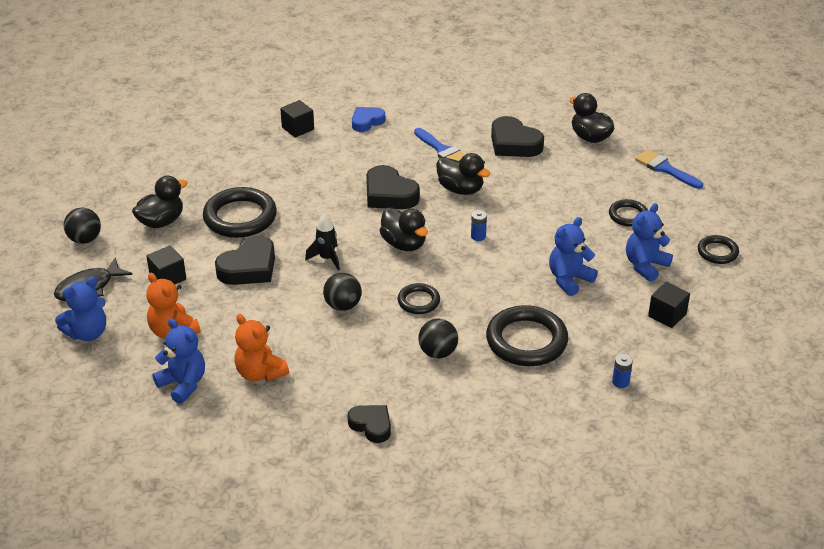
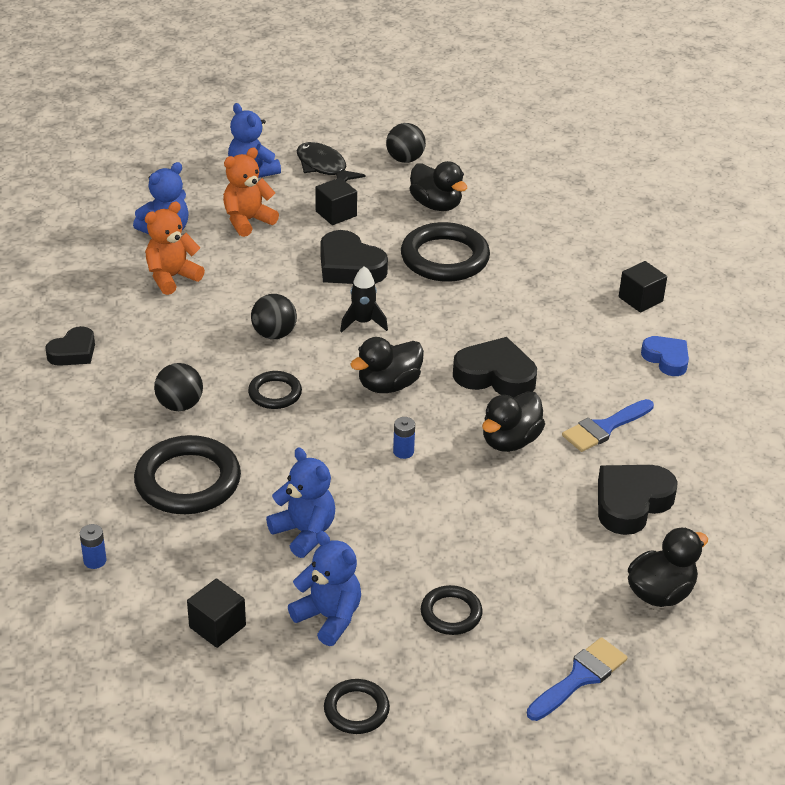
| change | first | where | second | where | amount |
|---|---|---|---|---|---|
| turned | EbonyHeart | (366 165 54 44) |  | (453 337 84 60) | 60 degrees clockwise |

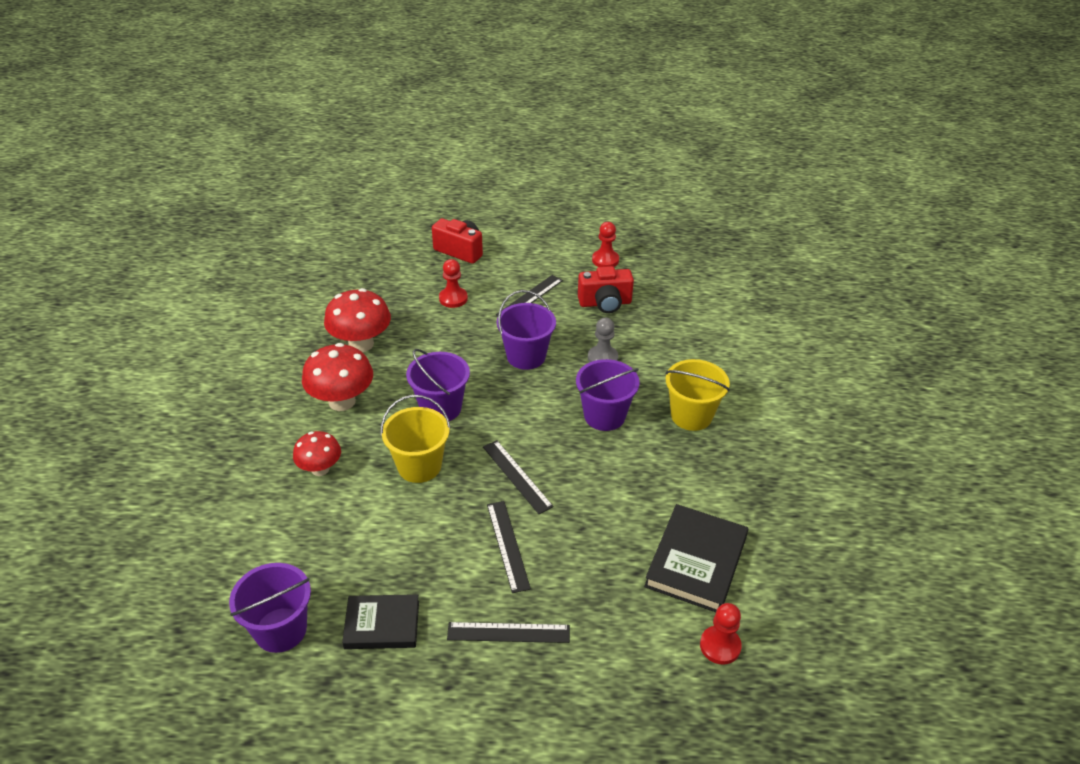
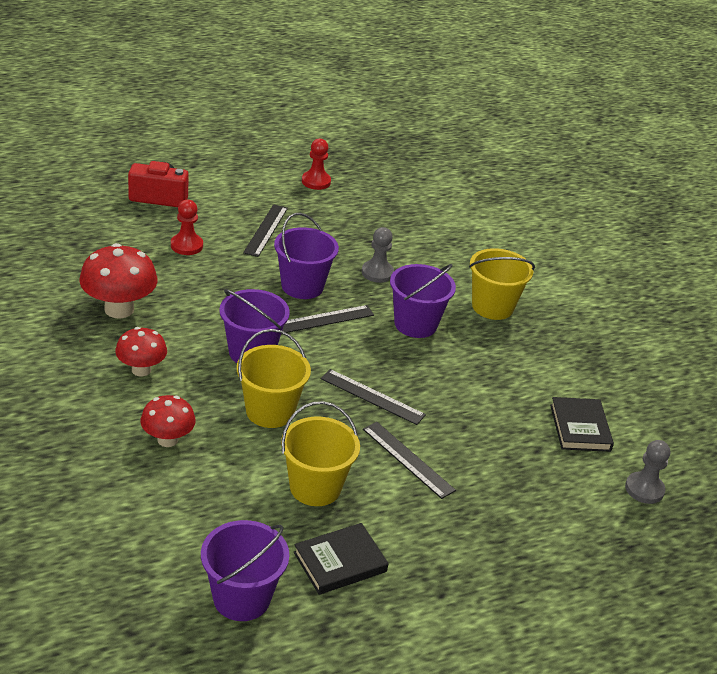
| change | first | where | second | where | amount |
|---|---|---|---|---|---|
| removed | ScarletCamera | (578 266 56 47) |  |  |  |
| resized | ScarletMushroom | (302 343 71 68) |  | (115 327 52 49) | x0.63 |
| resized | EbonyHardback | (644 504 104 108) |  | (550 397 64 55) | x0.66 |
| recoloured | ScarletPawn | (700 603 42 62) | GreyPawn | (625 440 45 64) |  |
| moved | EbonyMeasuringStick | (447 622 123 21) |  | (282 305 92 28) |  |
| added |  |  | YellowPail | (281 401 79 105) |  |

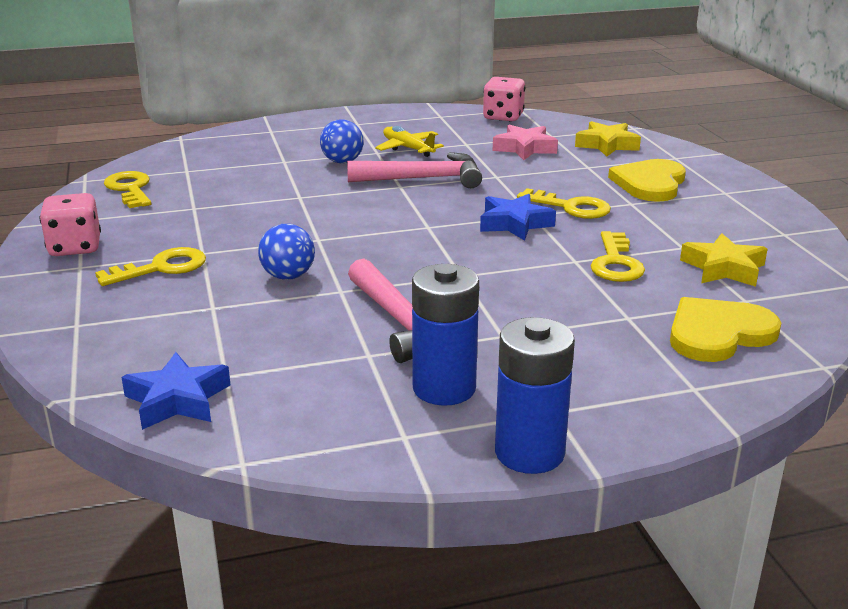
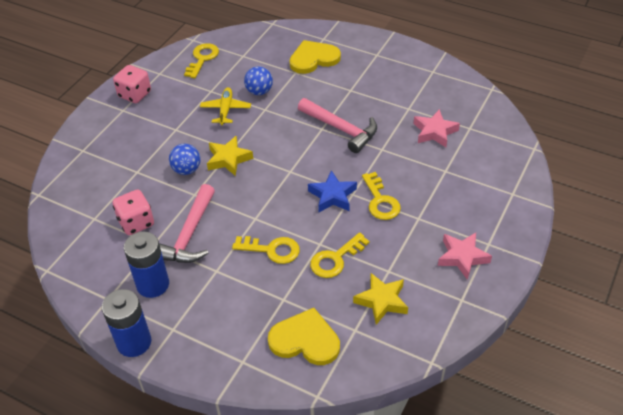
| change | first | where | second | where | amount |
|---|---|---|---|---|---|
| moved | RosyGameDie | (483 77 42 44) |  | (112 190 42 45) |  |
| moved | RoyalBlueBall | (320 119 44 44) |  | (244 66 29 29) |  |
| moved | YellowStarShape | (575 121 66 35) |  | (207 136 46 40) |  |
| moved | YellowAeroplane | (375 126 69 31) |  | (200 87 51 38) |  |
| moved | YellowHeart | (608 159 78 43) |  | (289 40 52 34) |  |
| moved | YellowKey | (95 247 111 39) |  | (232 236 68 28) |  |
| removed | RoyalBlueStarShape | (121 352 110 78) |  |  |  |
| added |  |  | RosyStarShape | (438 233 54 47) |  |

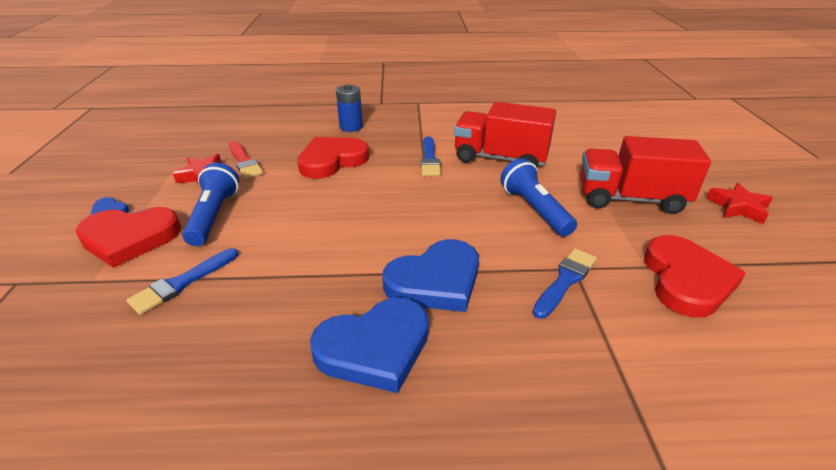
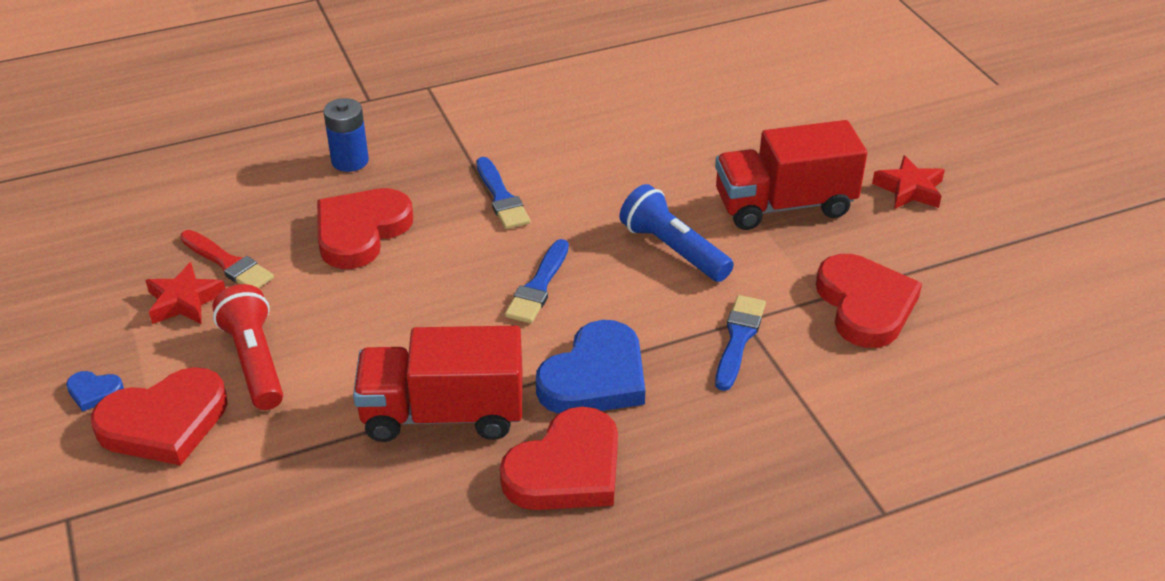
| change | first | where | second | where | amount |
|---|---|---|---|---|---|
| moved | ScarletToyTruck | (454 102 102 66) |  | (353 326 170 116) |  |
| recoloured | RoyalBlueTorch | (182 163 57 83) | ScarletTorch | (212 284 71 126) |  |
| moved | RoyalBlueBrush | (127 248 111 67) |  | (505 239 64 84) |  |
| recoloured | RoyalBlueHeart | (310 298 119 95) | ScarletHeart | (500 407 118 103) |  |

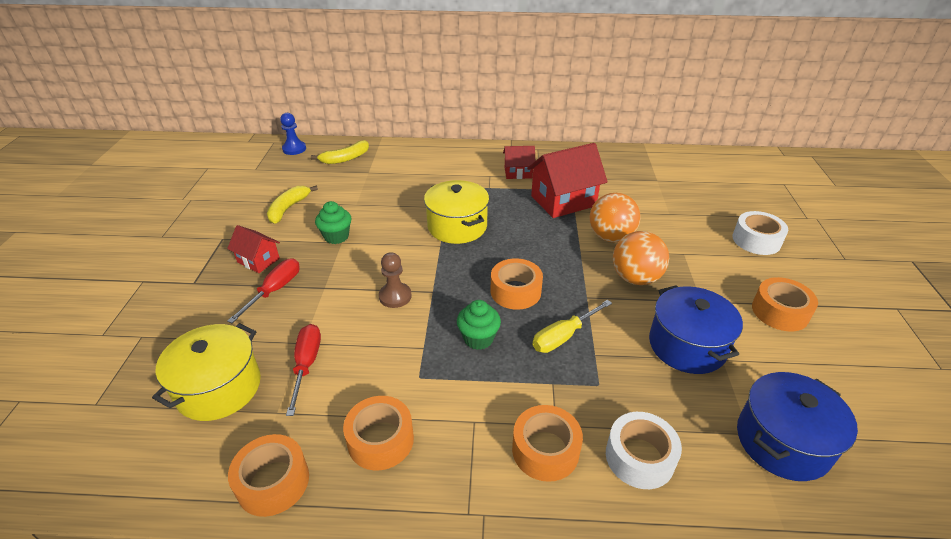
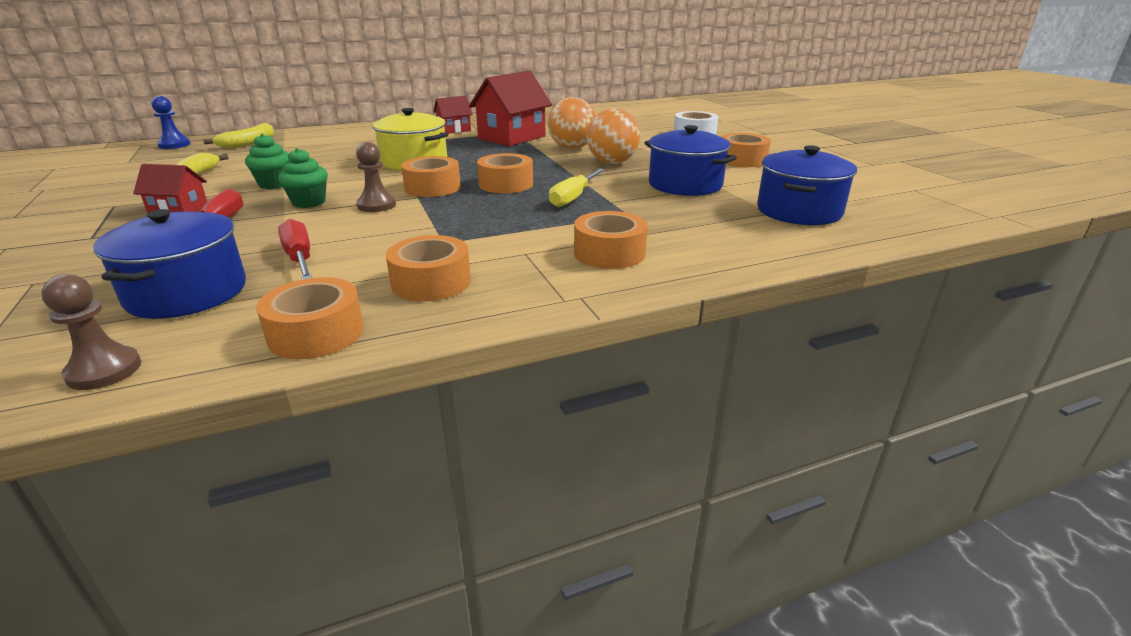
| change | first | where | second | where | amount |
|---|---|---|---|---|---|
| moved | LeafGreenFairyCake | (457 300 44 50) |  | (278 148 50 60) |  |
| recoloured | YellowCookingPot | (152 323 109 98) | RoyalBlueCookingPot | (93 209 153 110) |  |
| removed | SnowWhiteTape | (606 412 76 77) |  |  |  |
| added |  |  | OrangeColouredTape | (401 156 60 41) |  |
| added |  |  | DarkBrownPawn | (41 274 100 116) |  |

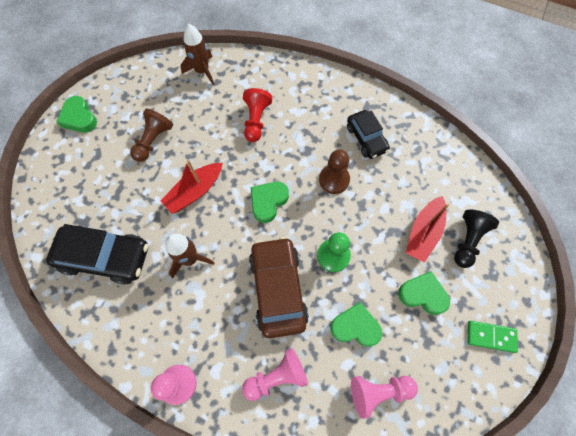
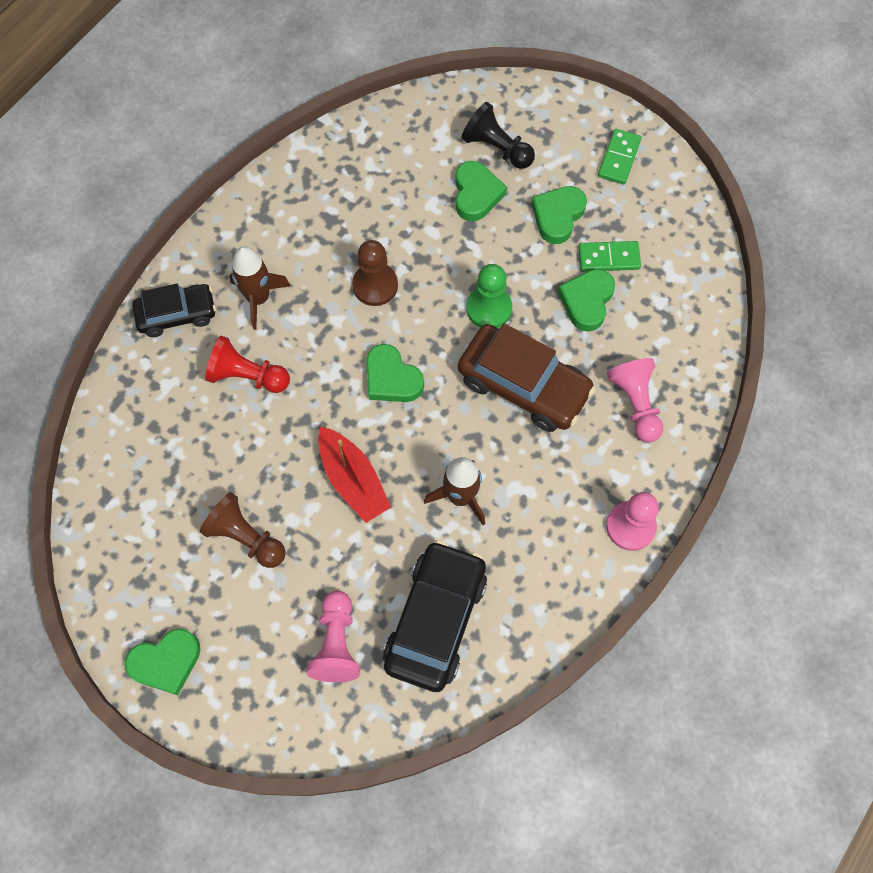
| change | first | where | second | where | amount |
|---|---|---|---|---|---|
| moved | DarkBrownRocket | (180 24 34 61) |  | (229 246 62 84) |  |
| moved | EbonyAutomobile | (347 110 43 49) |  | (132 284 84 53) |  |
| replaced | ScarletSailboat | (406 196 44 66) | LeafGreenHeart | (455 161 52 60) |  |
| turned | DarkBrownAutomobile | (249 237 60 101) |  | (458 323 137 109) | 150 degrees counterclockwise |
| moved | RosyPawn | (351 376 67 43) |  | (306 591 54 91) |  |
| added |  |  | LeafGreenDomino | (578 241 63 31) |  |

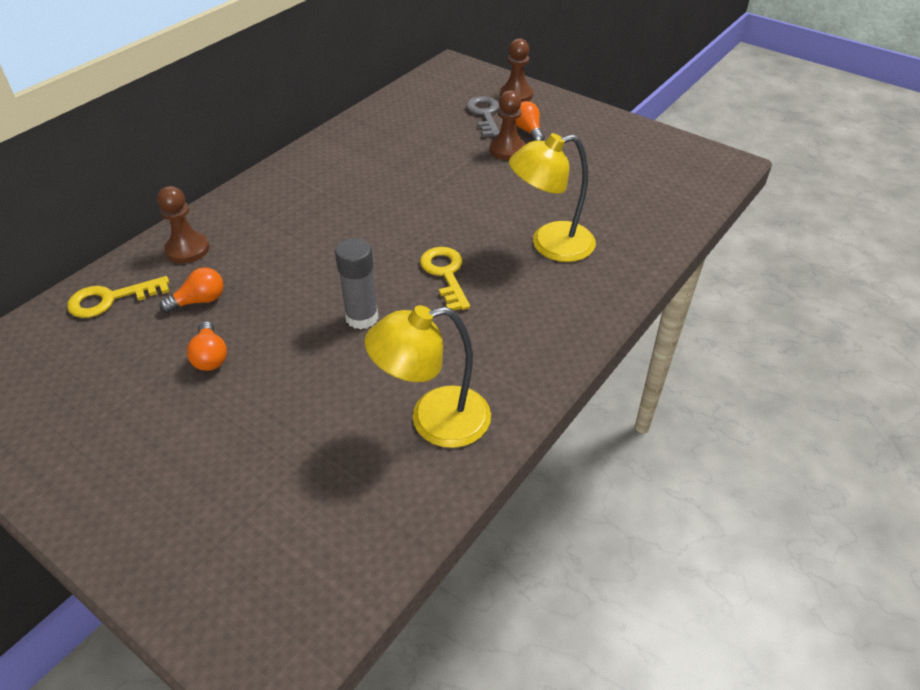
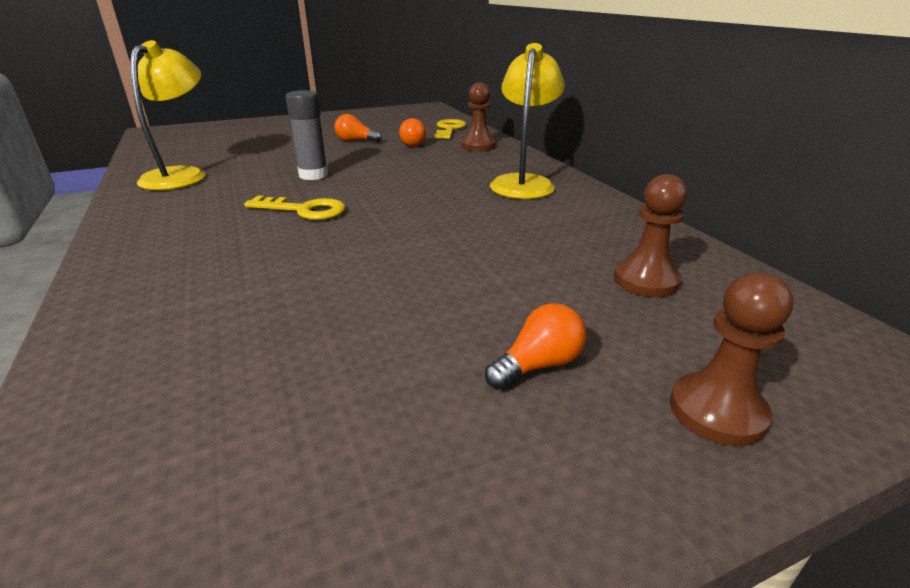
| change | first | where | second | where | amount |
|---|---|---|---|---|---|
| moved | DarkBrownPawn | (490 90 36 70) |  | (614 174 73 123) |  |
| removed | GreyKey | (466 96 33 41) |  |  |  |
| turned | OrangeColouredLightBulb | (516 101 29 40) |  | (485 303 102 86) | 45 degrees counterclockwise |
| moved | YellowDeskLamp | (509 133 87 129) |  | (490 43 75 156) |  |

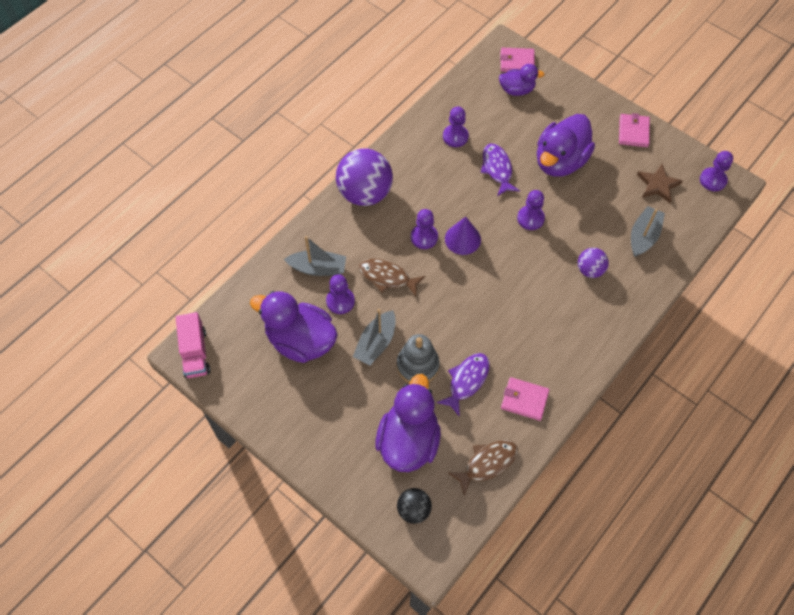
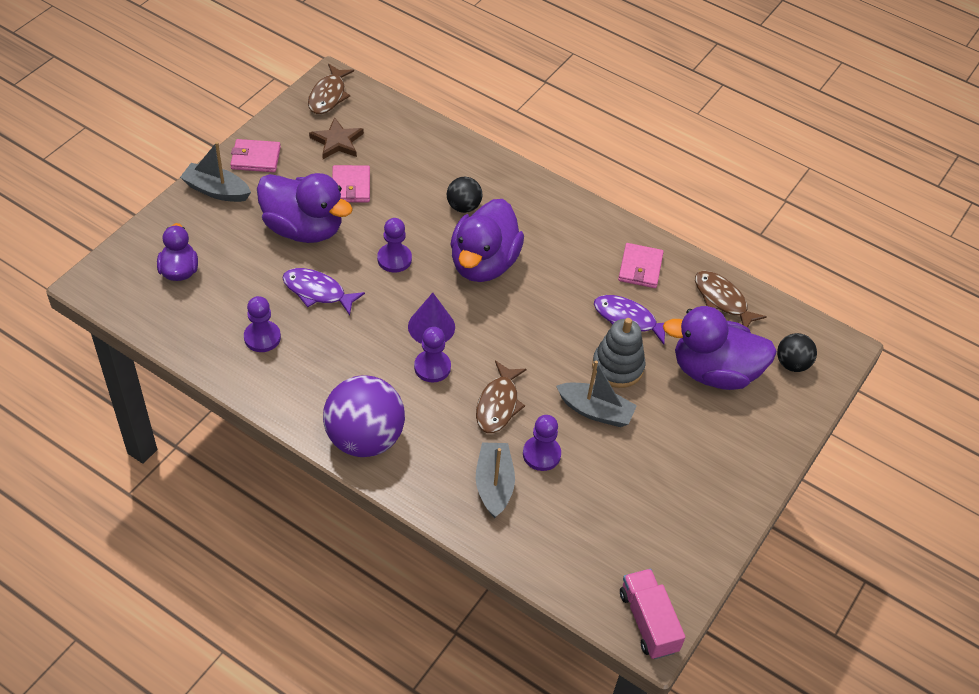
| change | first | where | second | where | amount |
|---|---|---|---|---|---|
| moved | RosyBillfold | (500 48 35 24) |  | (332 165 38 37) |  |
| turned | PurpleFish | (481 144 39 52) |  | (282 268 83 48) | 45 degrees clockwise |
| replaced | PurplePawn | (700 151 33 40) | DarkBrownFish | (308 64 46 50) |  |
| moved | GreySailboat | (631 206 34 51) |  | (180 142 71 60) |  |
| recoloured | PurpleBall | (578 248 31 30) | EbonyBall | (447 177 36 36) |  |
| moved | PurpleDuck | (250 291 88 72) |  | (450 199 74 83) |  |
| turned | RosyToyTruck | (176 312 35 66) |  | (620 569 66 90) | 90 degrees counterclockwise |

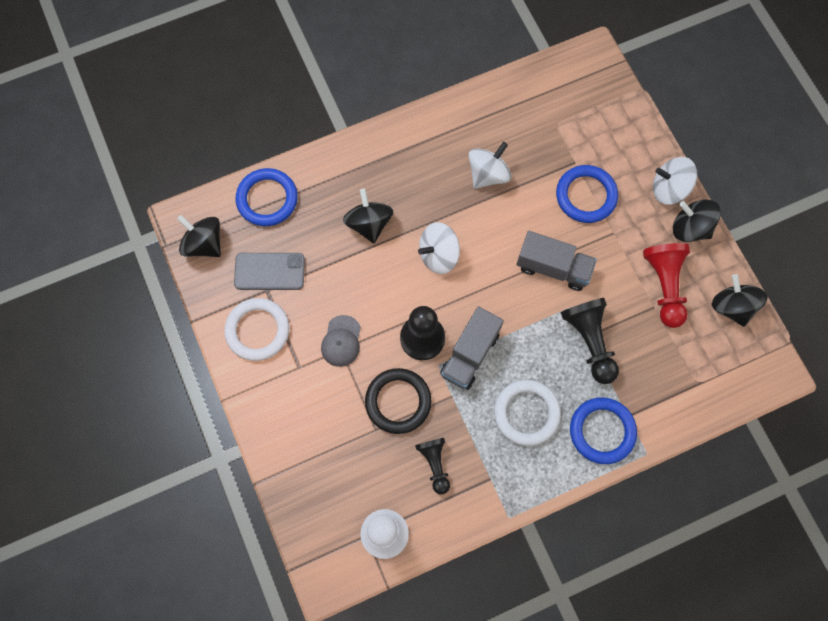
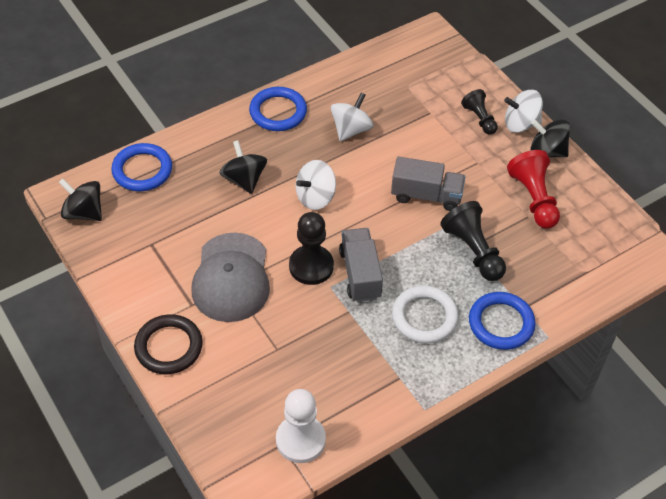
| change | first | where | second | where | amount |
|---|---|---|---|---|---|
| moved | RoyalBlueTorus | (556 165 62 58) |  | (249 87 58 44) |  |
| removed | GreyPhone | (234 253 71 37) |  |  |  |
| removed | EbonySpinningTop | (712 274 56 53) |  |  |  |
| removed | SnowWhiteTorus | (224 298 66 63) |  |  |  |
| turned | GreyToyTruck | (440 306 64 84) |  | (339 228 44 74) | 150 degrees clockwise |
| resized | GreyCap | (321 315 40 52) |  | (191 232 79 90) | x2.01 |
| moved | EbonyTorus | (365 368 67 66) |  | (134 314 69 60) |  |
| moved | EbonyPawn | (415 438 35 57) |  | (461 89 37 46) |  |

